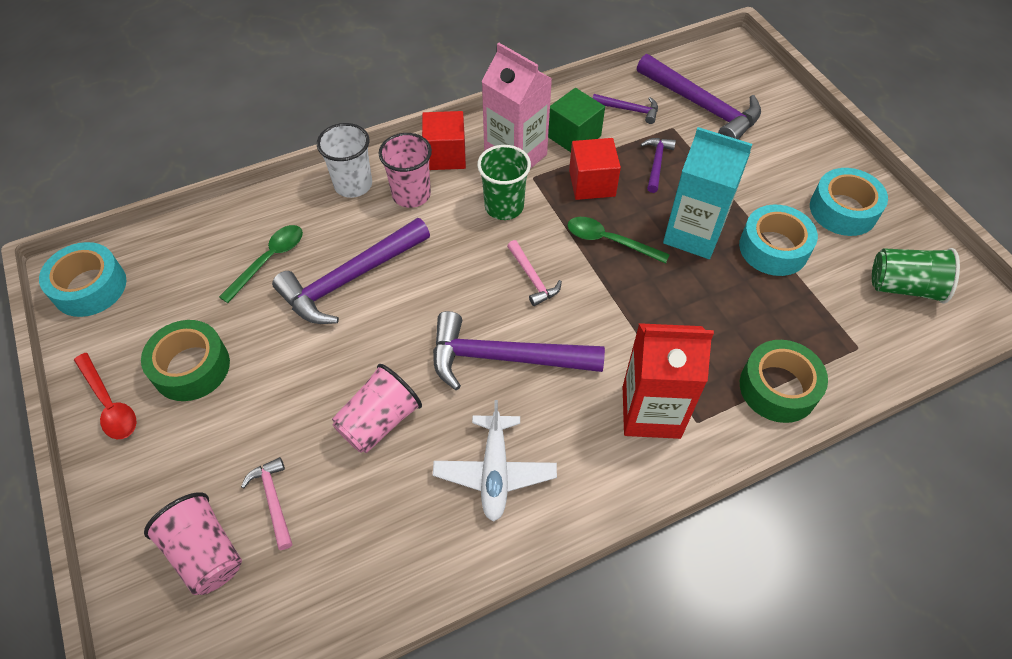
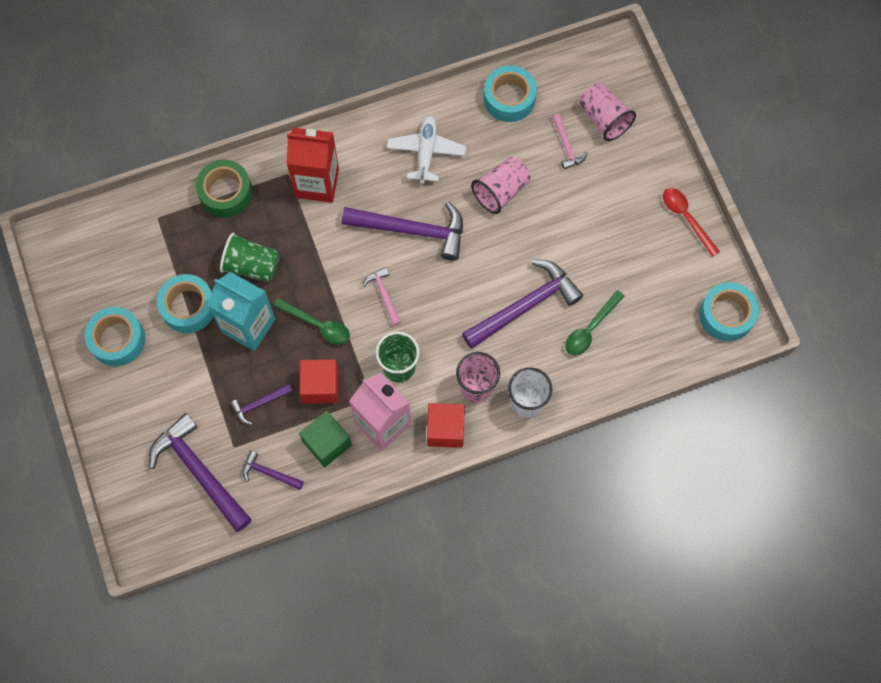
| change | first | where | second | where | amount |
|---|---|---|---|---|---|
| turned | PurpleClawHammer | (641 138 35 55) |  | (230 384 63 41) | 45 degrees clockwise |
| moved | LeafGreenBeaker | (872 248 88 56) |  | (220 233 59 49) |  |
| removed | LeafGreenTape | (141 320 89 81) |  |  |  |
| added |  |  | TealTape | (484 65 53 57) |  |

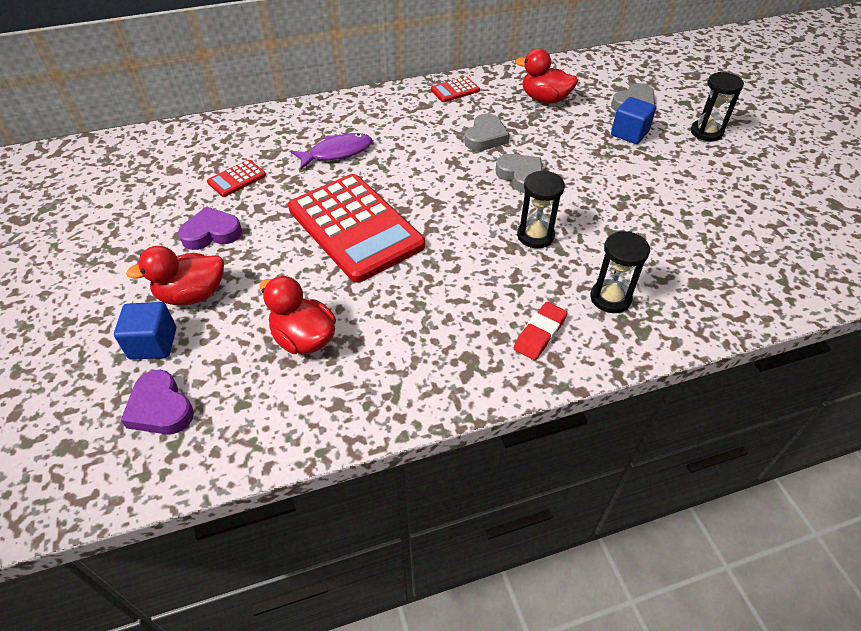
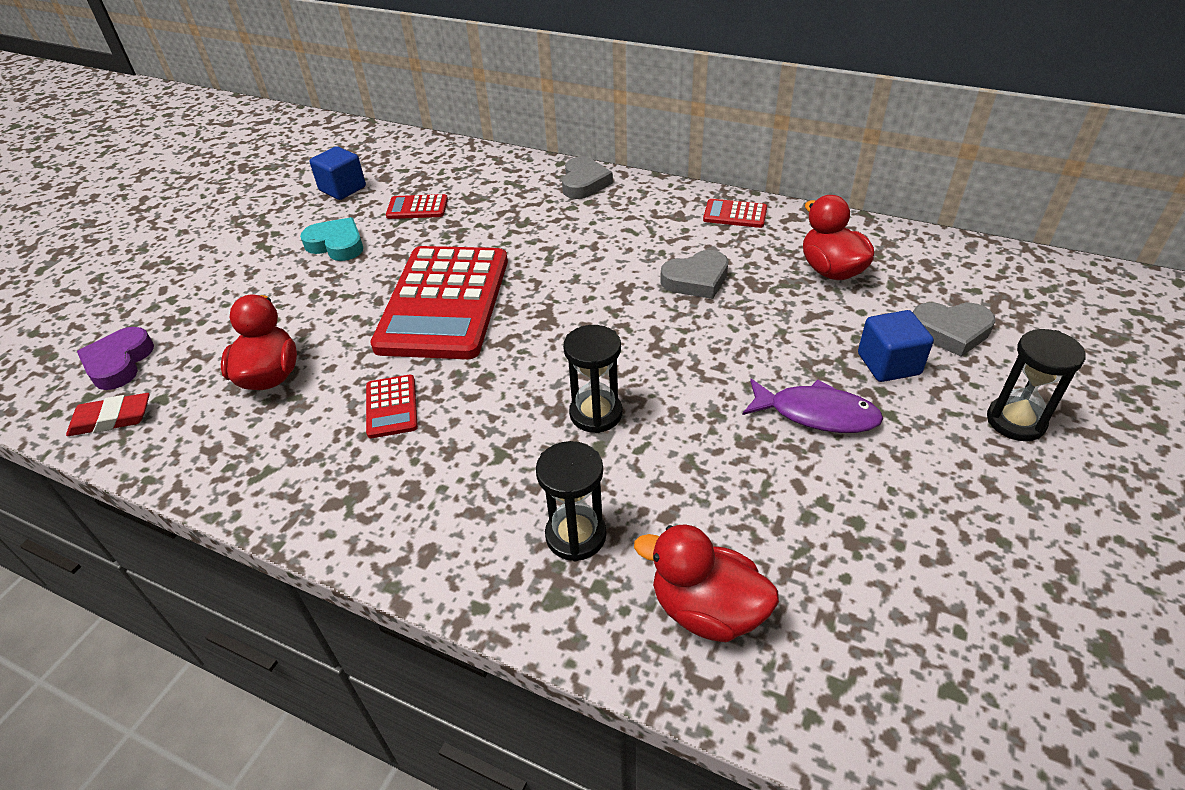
| change | first | where | second | where | amount |
|---|---|---|---|---|---|
| moved | PurpleFish | (291 133 81 36) |  | (742 379 141 54) |  |
| moved | GreyHeart | (495 154 47 39) |  | (562 157 51 42) |  |
| recoloured | PurpleHeart | (178 206 64 44) | TealHeart | (300 217 63 44) |  |
| moved | ScarletDuck | (126 246 98 60) |  | (634 524 145 118) |  |
| moved | RoyalBlueCube | (114 302 62 58) |  | (310 146 56 54) |  |
| moved | ScarletGumEraser | (514 302 54 58) |  | (66 393 84 43) |  |
| added |  |  | ScarletAddingMachine | (366 375 52 63) |  |

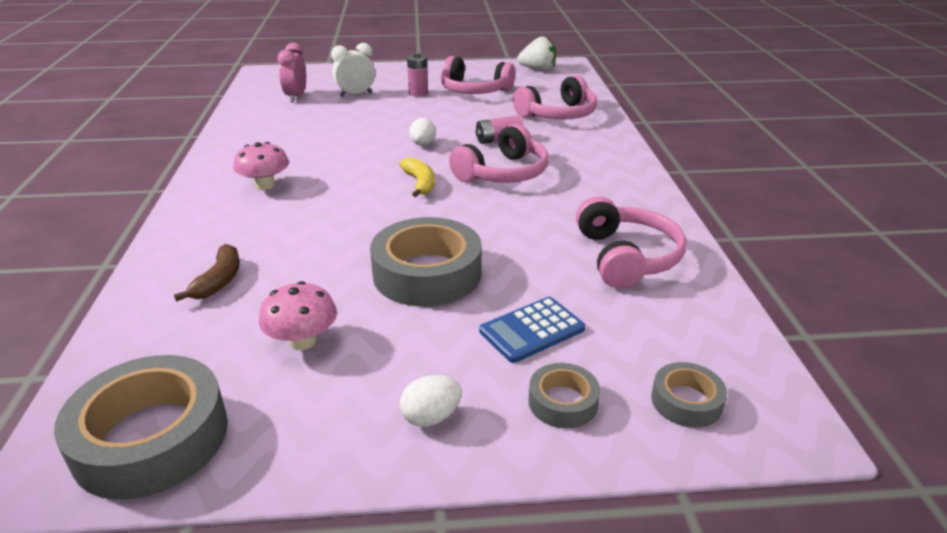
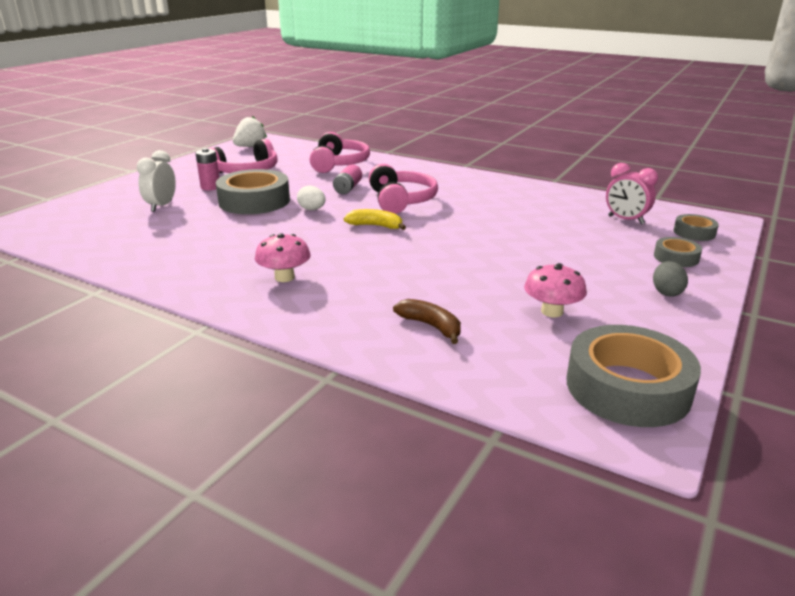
| change | first | where | second | where | amount |
|---|---|---|---|---|---|
| moved | RosyClock | (277 43 29 59) |  | (606 163 52 61) |  |
| removed | RosyHeadset | (576 196 110 93) |  |  |  |
| moved | GreyTape | (370 217 112 90) |  | (216 169 74 45) |  |
| removed | RoyalBlueAddingMachine | (479 297 106 66) |  |  |  |
| recoloured | SnowWhiteToyEgg | (400 375 62 52) | GreyToyEgg | (653 261 35 36) |  |

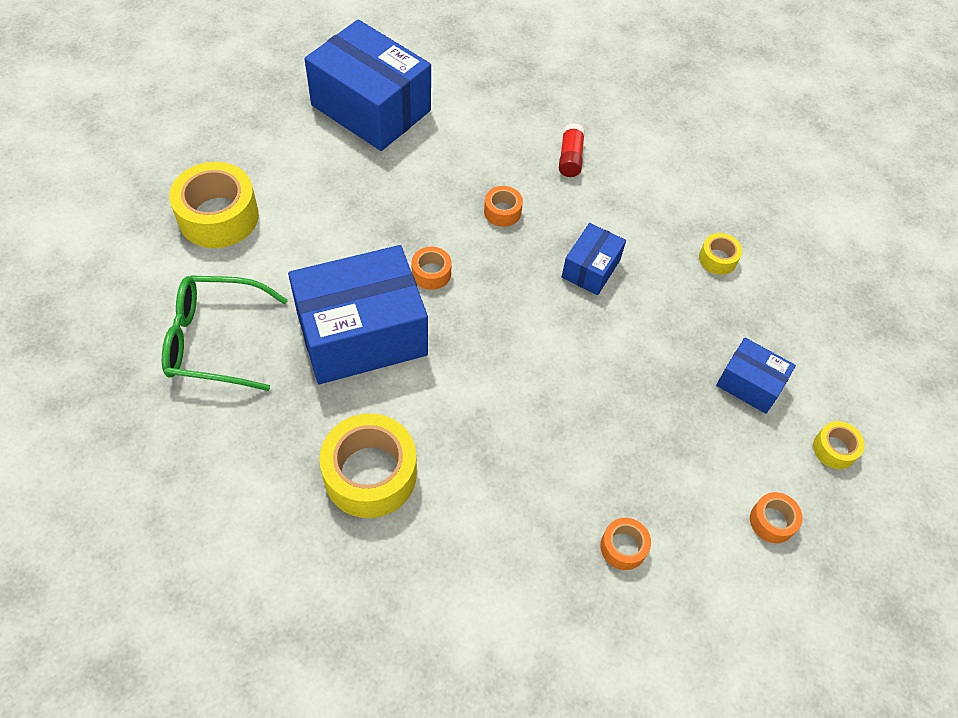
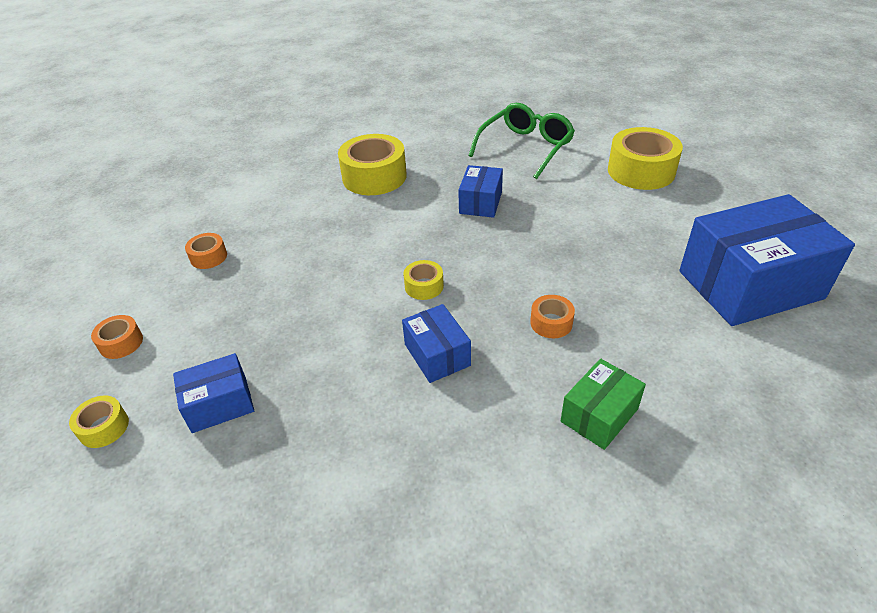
| change | first | where | second | where | amount |
|---|---|---|---|---|---|
| replaced | ScarletStickOfGlue | (559 123 26 54) | LeafGreenBox | (561 359 85 91) |  |
| moved | YellowTape | (699 233 43 42) |  | (403 260 41 40) |  |
| resized | RoyalBlueBox | (288 245 140 139) |  | (458 165 45 53) | x0.49 |
| removed | OrangeColouredTape | (412 247 40 43) |  |  |  |

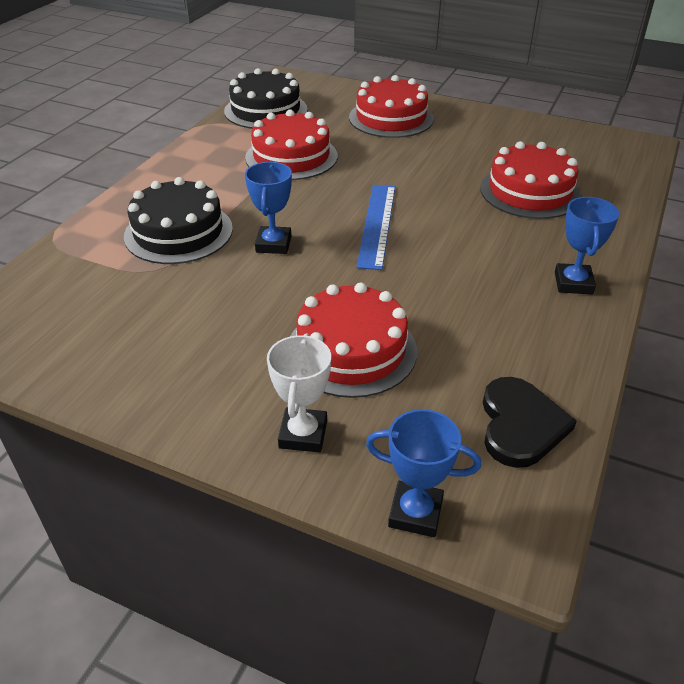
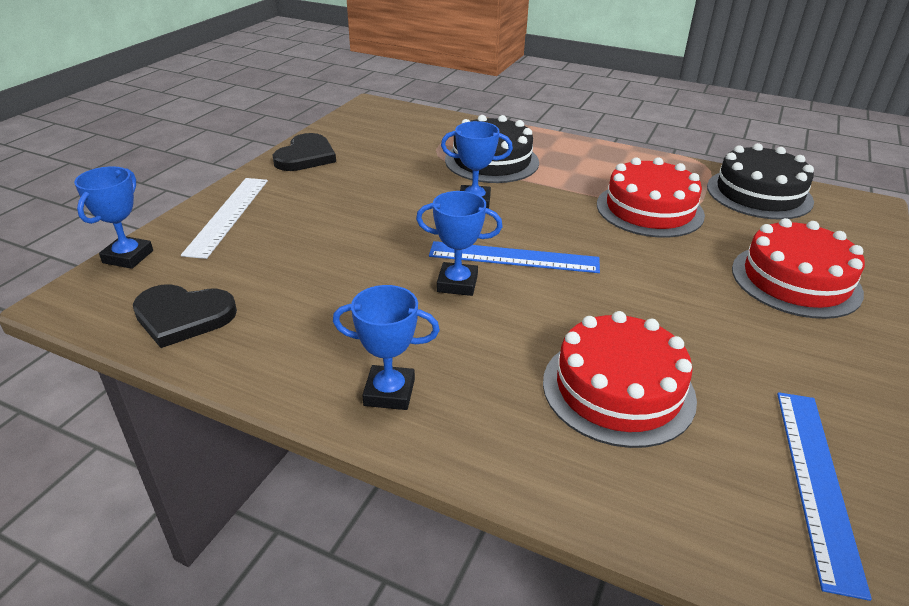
| change | first | where | second | where | amount |
|---|---|---|---|---|---|
| removed | ScarletLayerCake | (291 283 126 115) |  |  |  |
| replaced | SnowWhitePrizeCup | (267 333 64 120) | SnowWhiteMeasuringStick | (181 178 87 81) |  |
| added |  |  | EbonyHeart | (273 133 63 38) |  |
| added |  |  | RoyalBluePrizeCup | (416 191 87 105) |  |
| added |  |  | RoyalBlueMeasuringStick | (777 392 95 209) |  |

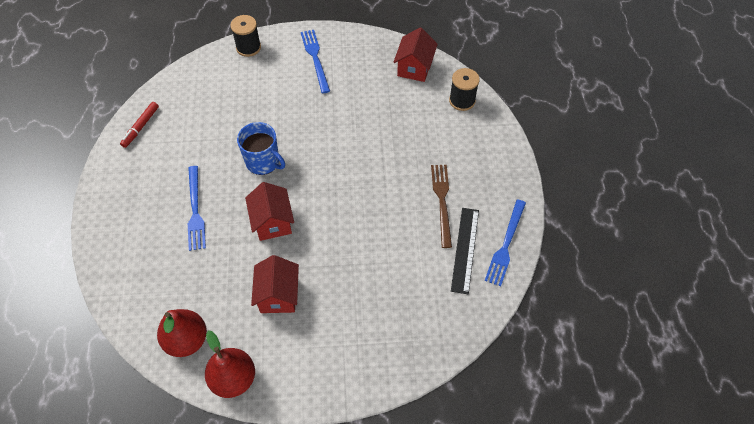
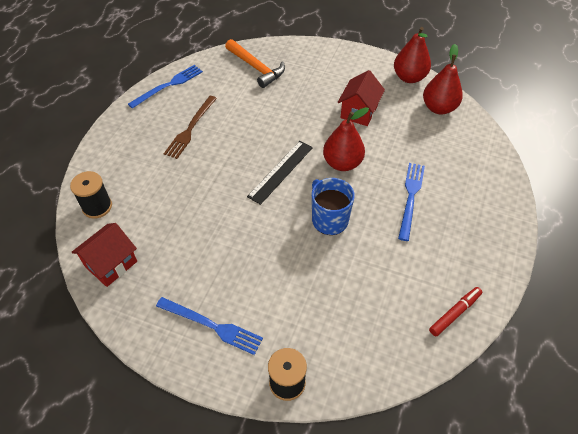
| change | first | where | second | where | amount |
|---|---|---|---|---|---|
| turned | RoyalBlueFork | (301 30 29 63) |  | (156 297 107 58) | 75 degrees counterclockwise |
| replaced | ScarletToyHouse | (245 182 49 59) | ScarletPearFruit | (323 107 46 64) |  |
| moved | EbonyMeasuringStick | (451 208 28 86) |  | (247 141 66 64) |  |
| added |  |  | OrangeColouredClawHammer | (225 39 60 49) |  |

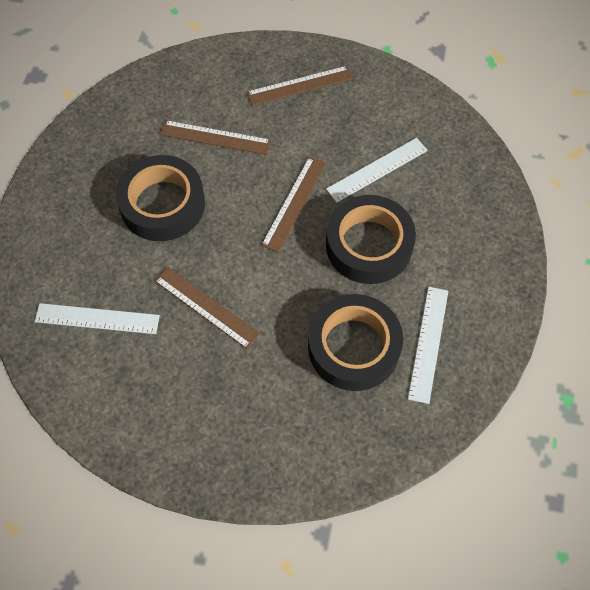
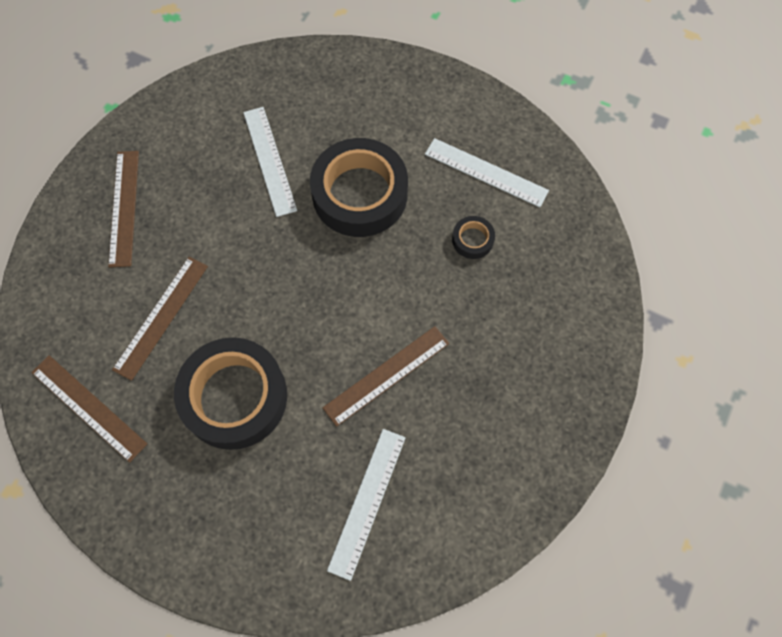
| change | first | where | second | where | amount |
|---|---|---|---|---|---|
| moved | DarkBrownMeasuringStick | (261 157 65 96) |  | (31 355 116 108) |  |
| resized | EbonyTape | (308 294 95 97) |  | (452 216 43 43) | x0.43 |

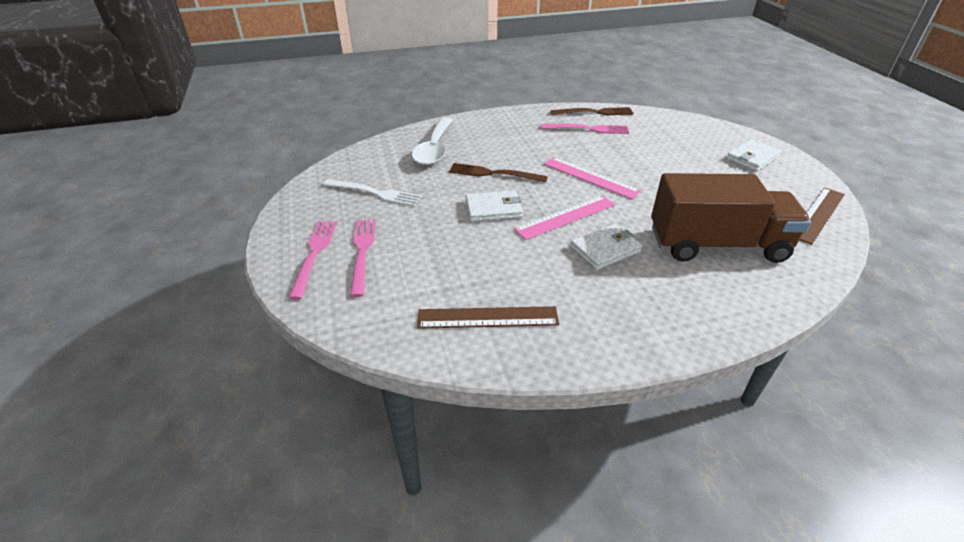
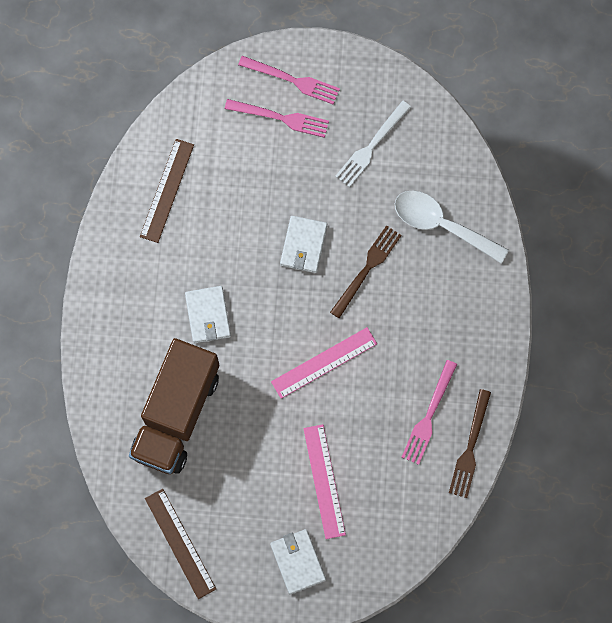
| change | first | where | second | where | amount |
|---|---|---|---|---|---|
| moved | RosyMeasuringStick | (514 195 101 45) |  | (303 424 43 115) |  |

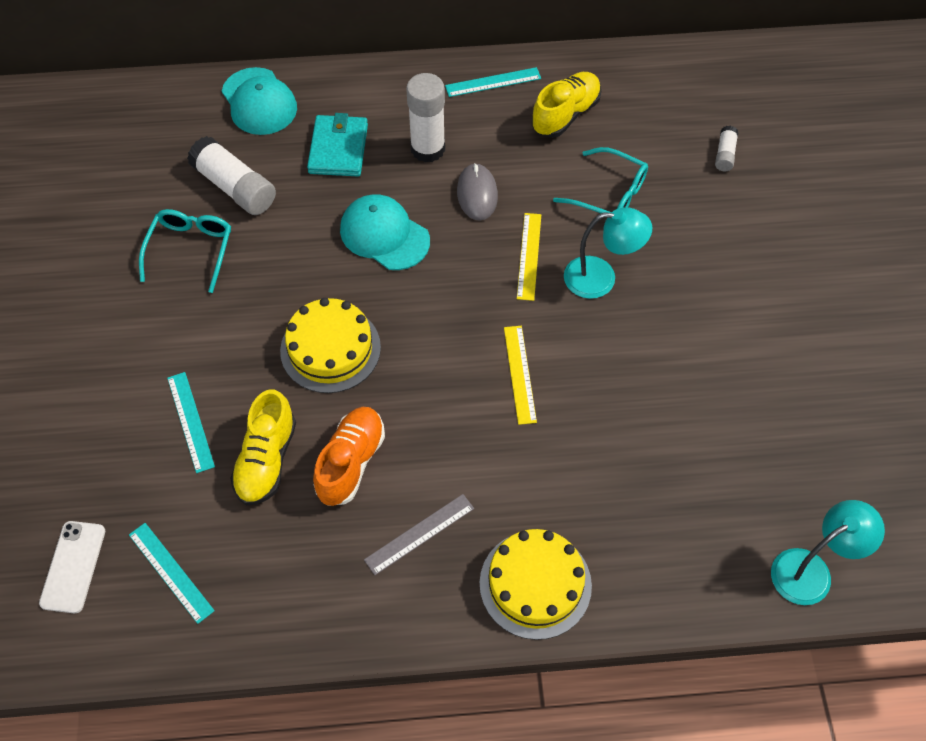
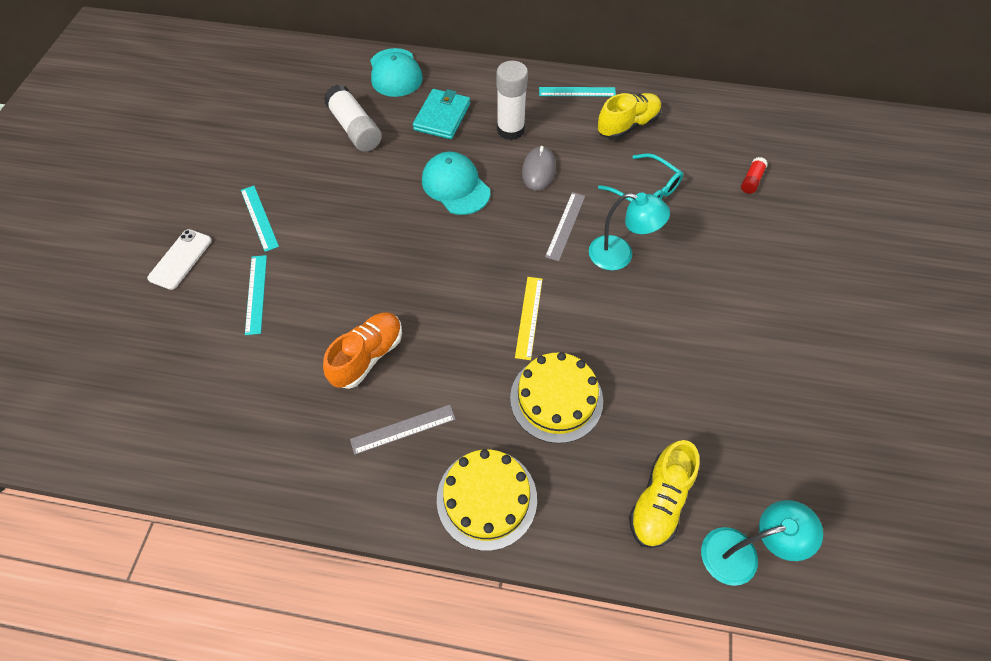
| change | first | where | second | where | amount |
|---|---|---|---|---|---|
| recoloured | SnowWhiteStickOfGlue | (715 126 24 45) | ScarletStickOfGlue | (741 157 27 37) |  |
| removed | TealEyeglasses | (139 209 92 84) |  |  |  |
| recoloured | YellowMeasuringStick | (517 213 24 88) | GreyMeasuringStick | (545 192 40 69) |  |
| moved | YellowLayerCake | (280 298 101 95) |  | (510 352 93 91) |  |
| moved | YellowLaceUpShoe | (230 389 66 116) |  | (629 440 70 108) |  |
| moved | SnowWhitePhone | (39 521 66 92) |  | (147 229 65 61) |  |
| moved | TealMeasuringStick | (129 523 86 101) |  | (241 186 38 66) |  |

